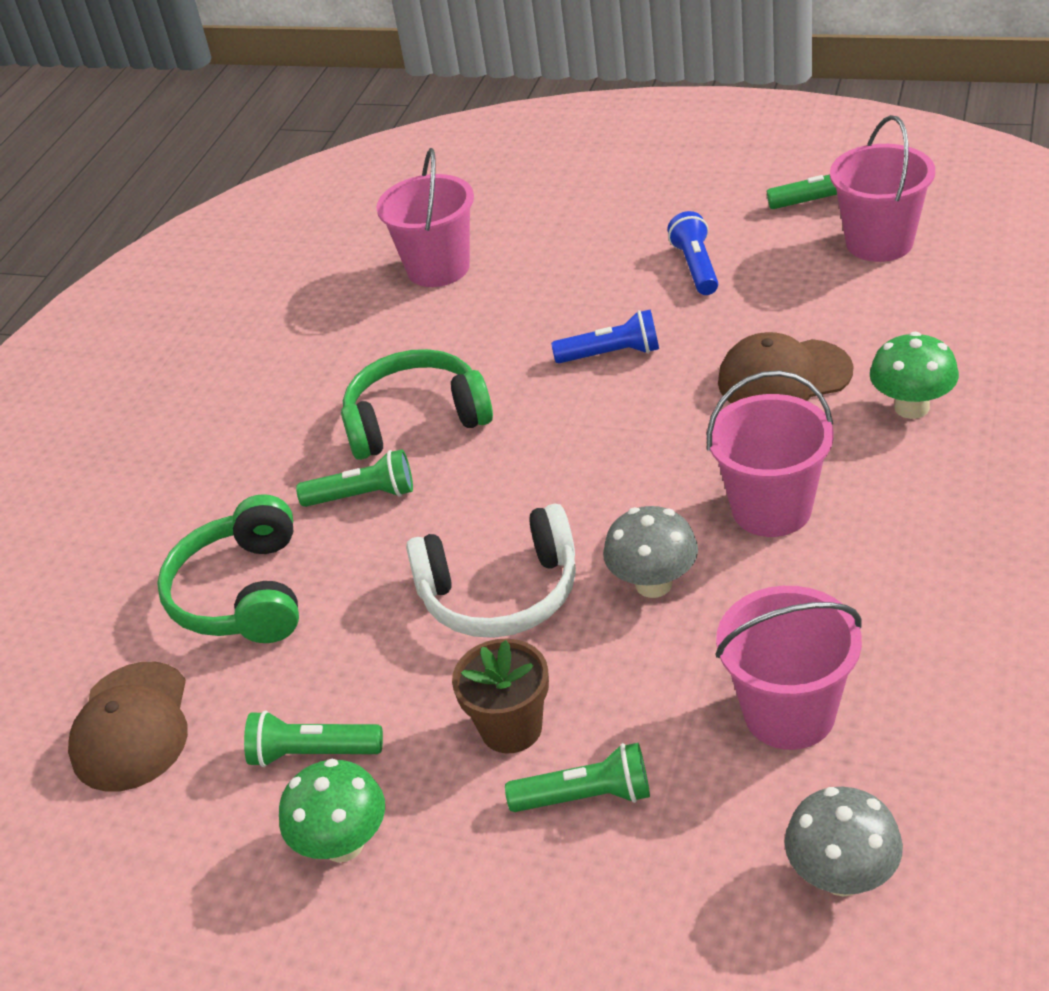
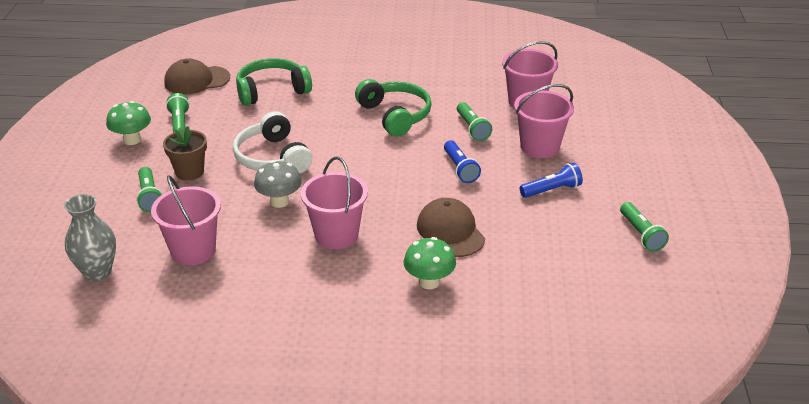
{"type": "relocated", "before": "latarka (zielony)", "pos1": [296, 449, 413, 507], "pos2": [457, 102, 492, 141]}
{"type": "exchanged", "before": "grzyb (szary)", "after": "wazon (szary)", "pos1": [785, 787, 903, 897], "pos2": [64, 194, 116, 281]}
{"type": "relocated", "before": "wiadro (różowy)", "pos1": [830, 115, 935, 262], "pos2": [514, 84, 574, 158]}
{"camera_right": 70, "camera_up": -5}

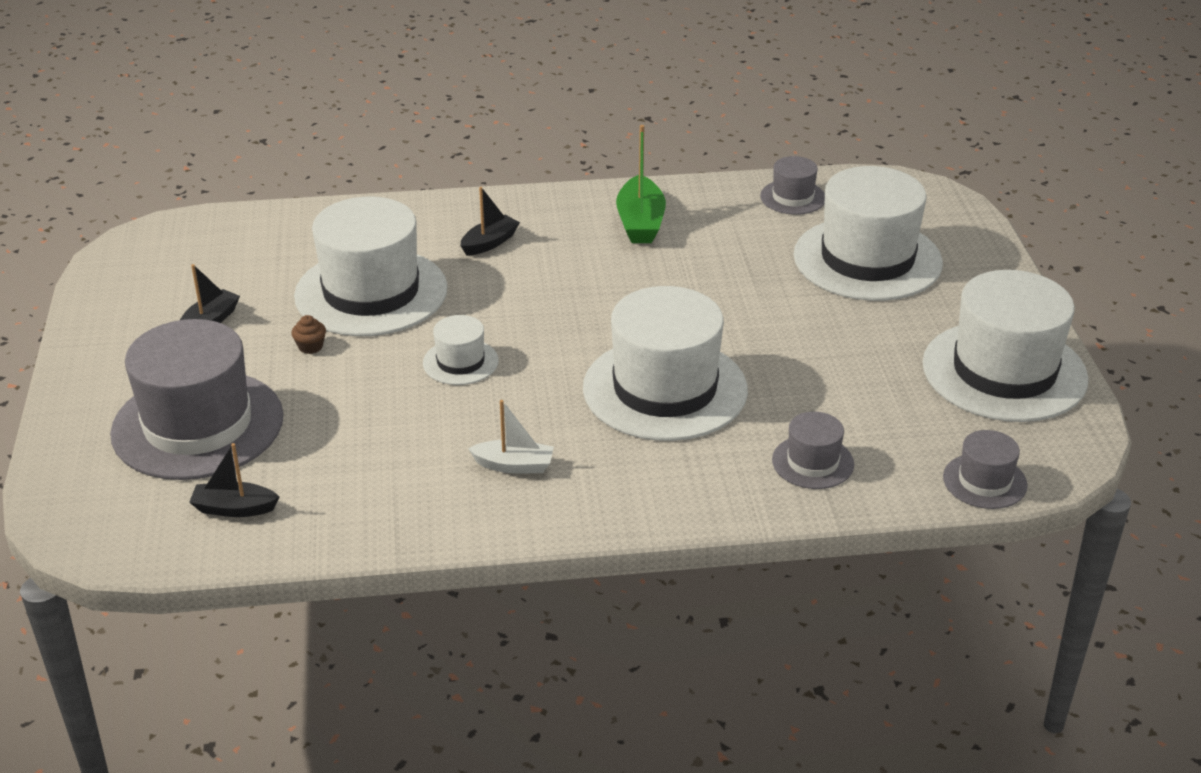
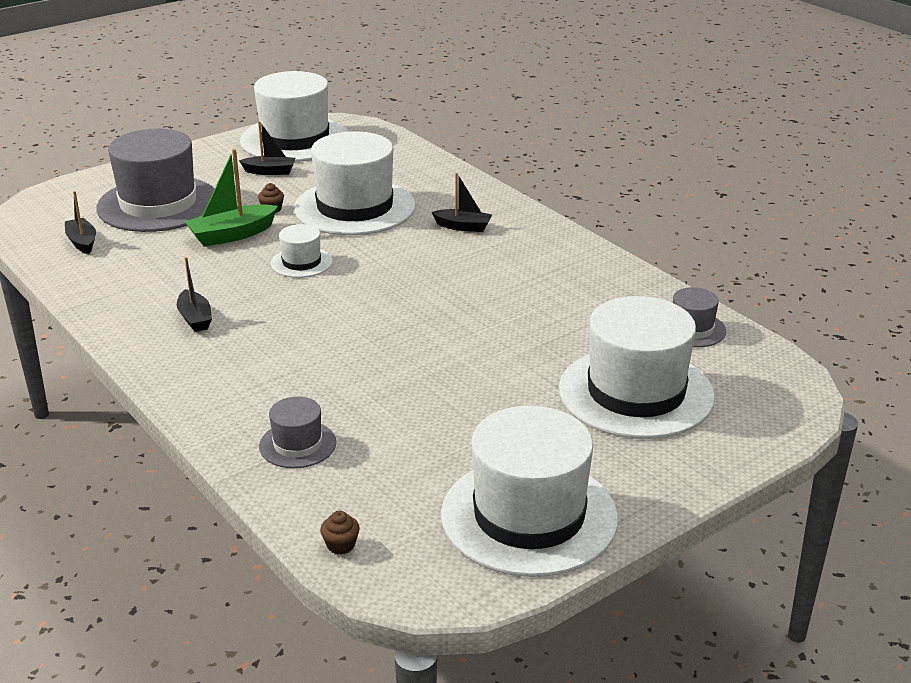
{"type": "colour", "before": "łódka (biały)", "after": "łódka (czarny)", "pos1": [468, 400, 554, 474], "pos2": [177, 257, 212, 332]}
{"type": "relocated", "before": "kapelusz (biały)", "pos1": [583, 286, 748, 441], "pos2": [240, 71, 348, 162]}
{"type": "relocated", "before": "łódka (zielony)", "pos1": [616, 125, 666, 243], "pos2": [185, 149, 278, 247]}
{"type": "exchanged", "before": "kapelusz (szary)", "after": "muffinka (brązowy)", "pos1": [943, 430, 1028, 509], "pos2": [320, 511, 360, 555]}
{"camera_right": 60, "camera_up": -5}

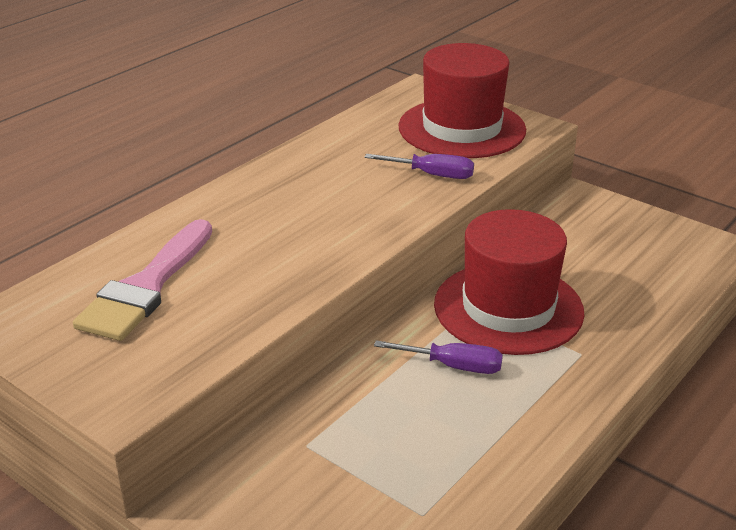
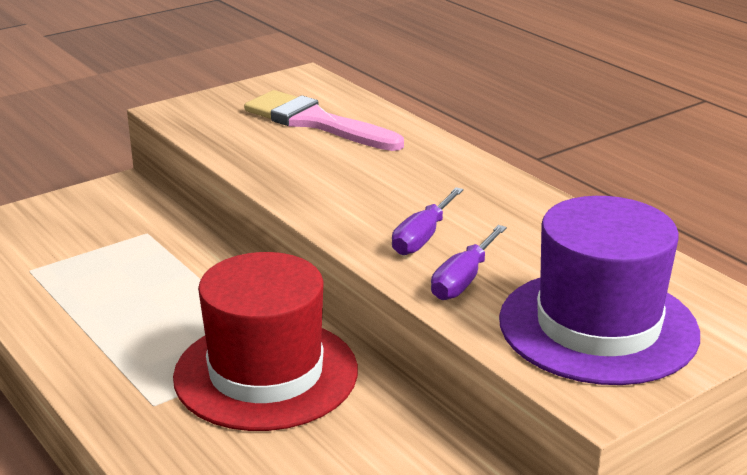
{"type": "relocated", "before": "śrubokręt (fioletowy)", "pos1": [374, 340, 503, 374], "pos2": [392, 187, 464, 255]}
{"type": "colour", "before": "kapelusz (czerwony)", "after": "kapelusz (fioletowy)", "pos1": [399, 43, 526, 158], "pos2": [499, 196, 700, 385]}
{"camera_right": 105, "camera_up": -5}

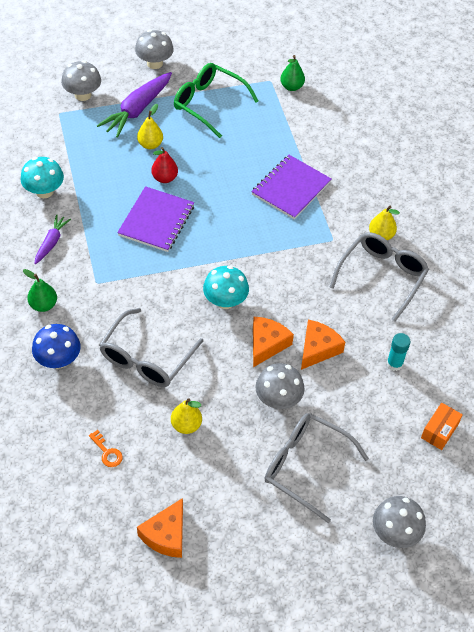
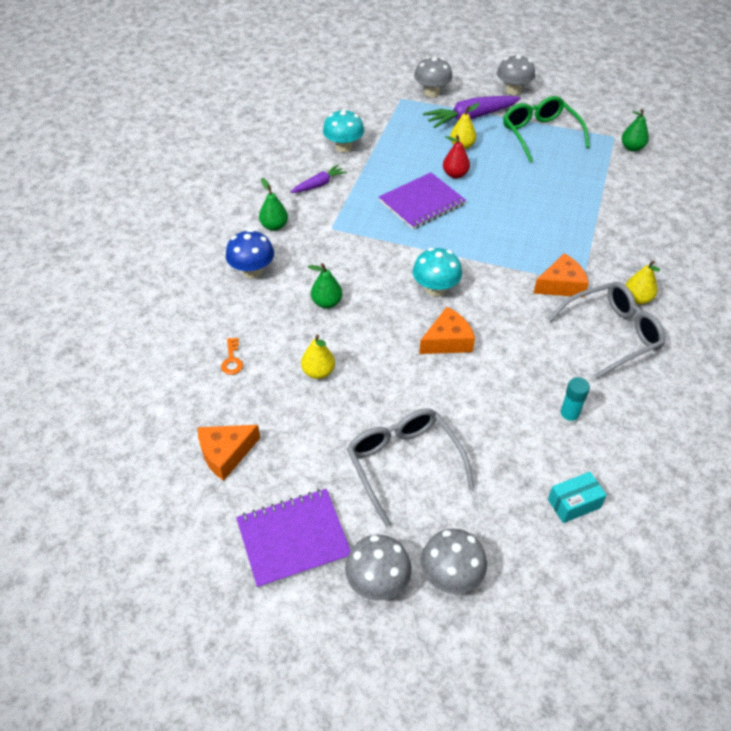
{"type": "exchanged", "before": "okulary (szary)", "after": "gruszka (zielony)", "pos1": [99, 308, 203, 387], "pos2": [308, 263, 342, 309]}
{"type": "relocated", "before": "zeszyt (fioletowy)", "pos1": [251, 155, 332, 219], "pos2": [236, 489, 351, 589]}
{"type": "relocated", "before": "grzyb (szary)", "pos1": [255, 363, 305, 409], "pos2": [345, 535, 412, 600]}
{"type": "relocated", "before": "ser (pomarańczowy)", "pos1": [301, 320, 345, 370], "pos2": [533, 253, 589, 297]}
{"type": "colour", "before": "pudełko (pomarańczowy)", "after": "pudełko (turkusowy)", "pos1": [421, 403, 463, 450], "pos2": [548, 472, 607, 523]}
{"camera_right": 35, "camera_up": -5}

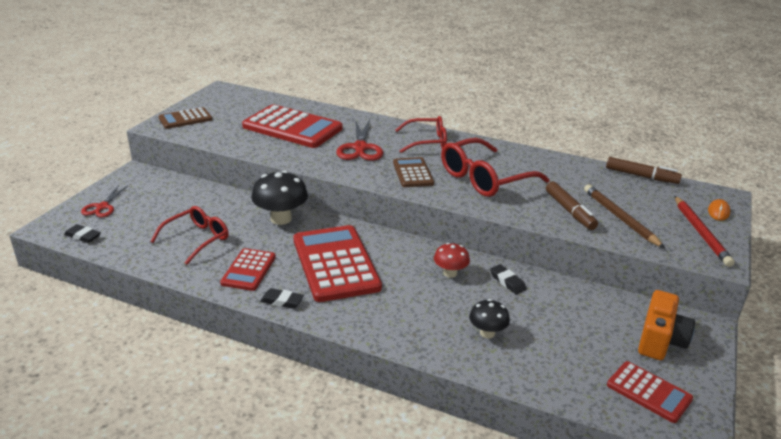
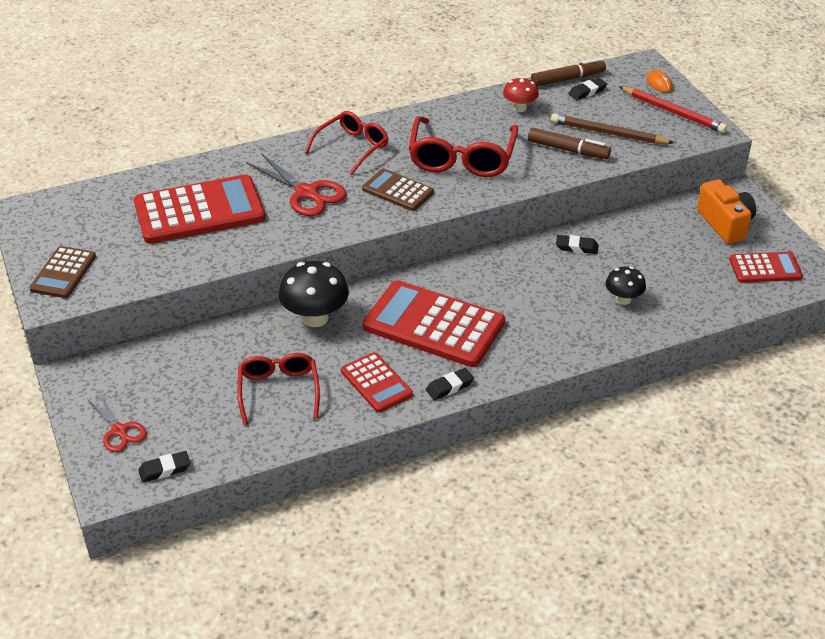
{"type": "relocated", "before": "grzyb (czerwony)", "pos1": [434, 243, 470, 278], "pos2": [503, 77, 539, 112]}
{"type": "appeared", "after": "gumka do mazania (czarny)", "pos2": [569, 78, 607, 100]}
{"camera_right": -45, "camera_up": 10}

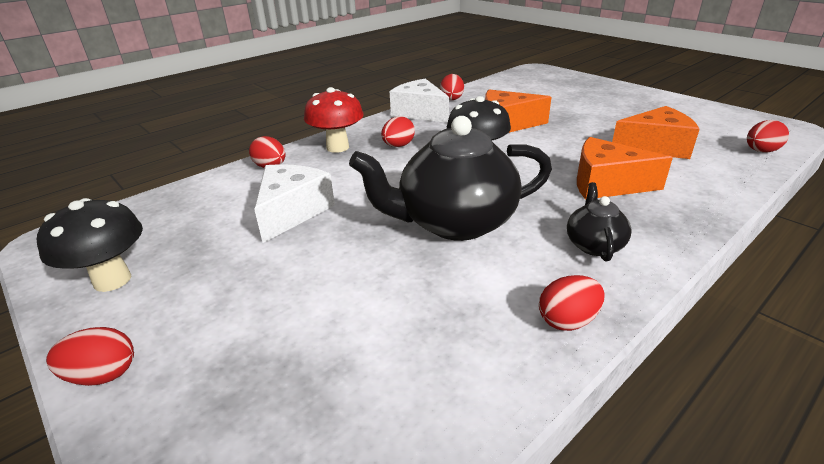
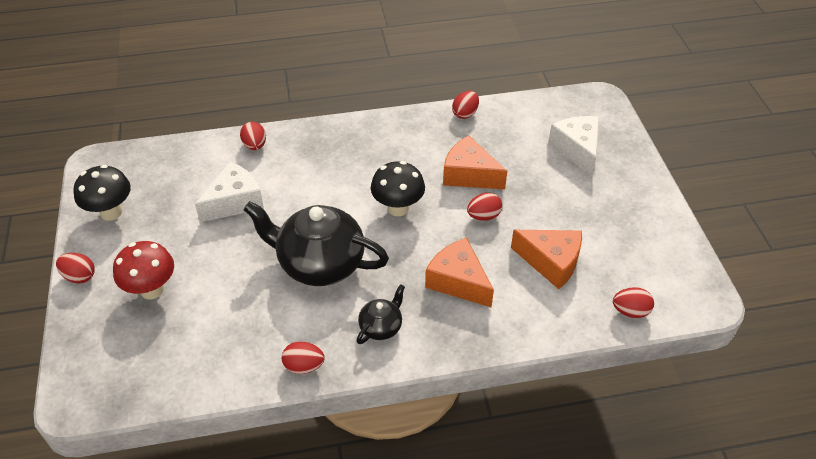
{"type": "relocated", "before": "grzyb (czerwony)", "pos1": [304, 87, 363, 153], "pos2": [113, 241, 174, 299]}
{"type": "relocated", "before": "jajko (czerwony)", "pos1": [381, 116, 415, 147], "pos2": [467, 193, 502, 221]}
{"type": "relocated", "before": "ser (biały)", "pos1": [390, 79, 449, 123], "pos2": [548, 116, 599, 176]}
{"camera_right": 30, "camera_up": 15}

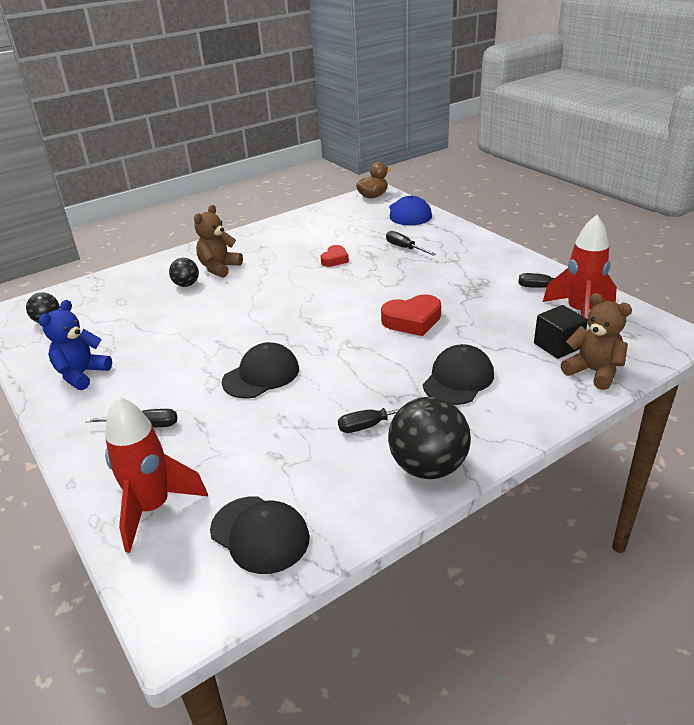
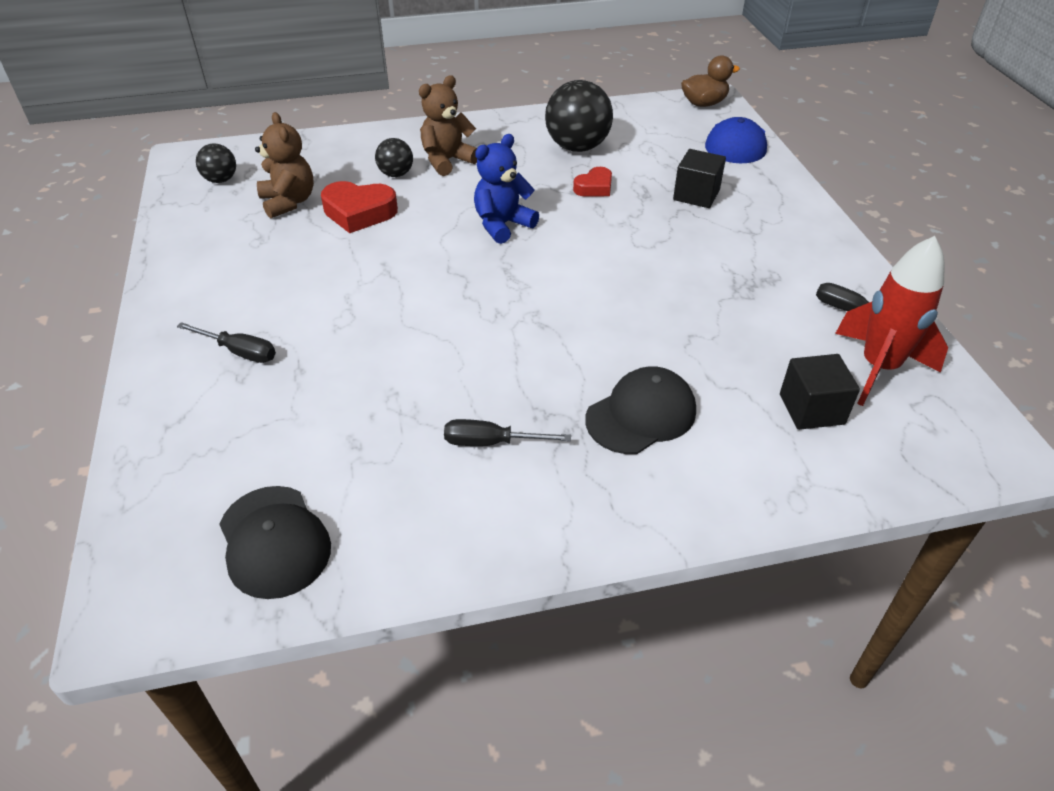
{"type": "relocated", "before": "miś (niebieski)", "pos1": [38, 300, 112, 390], "pos2": [474, 134, 539, 244]}
{"type": "missing", "before": "rakieta (czerwony)", "pos1": [105, 396, 208, 553]}
{"type": "missing", "before": "czapka (czarny)", "pos1": [222, 342, 299, 399]}
{"type": "relocated", "before": "serce (czerwony)", "pos1": [381, 294, 441, 336], "pos2": [321, 181, 398, 233]}
{"type": "exchanged", "before": "śrubokręt (czarny)", "after": "sześcian (czarny)", "pos1": [386, 231, 436, 256], "pos2": [673, 149, 726, 208]}
{"type": "relocated", "before": "piłka (czarny)", "pos1": [388, 397, 471, 479], "pos2": [545, 80, 613, 152]}
{"type": "relocated", "before": "miś (brązowy)", "pos1": [561, 293, 632, 390], "pos2": [255, 112, 314, 219]}
{"camera_right": 20, "camera_up": 10}

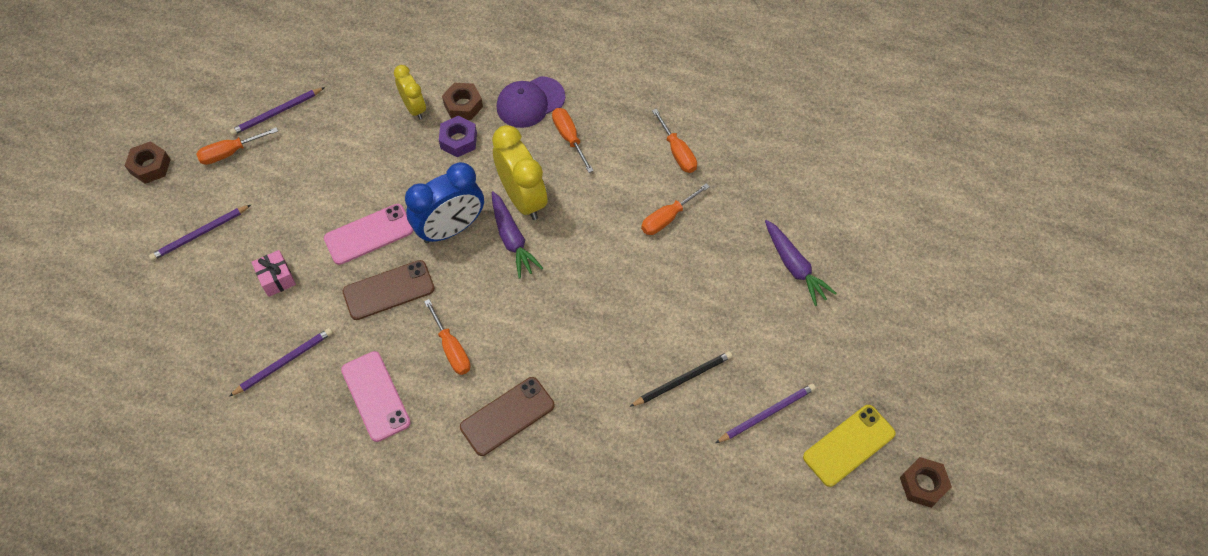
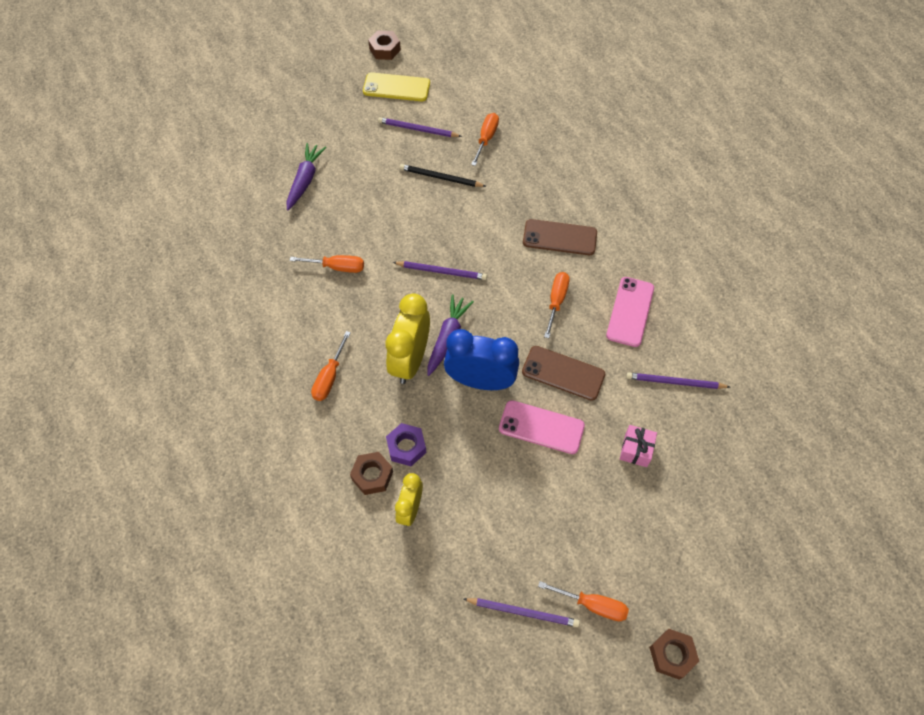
{"type": "relocated", "before": "ołówek (fioletowy)", "pos1": [149, 205, 251, 261], "pos2": [393, 261, 487, 280]}
{"type": "missing", "before": "czapka (fioletowy)", "pos1": [497, 76, 565, 128]}
{"type": "relocated", "before": "śrubokręt (pomarańczowy)", "pos1": [652, 109, 697, 173], "pos2": [471, 113, 499, 166]}
{"camera_right": -135, "camera_up": 0}

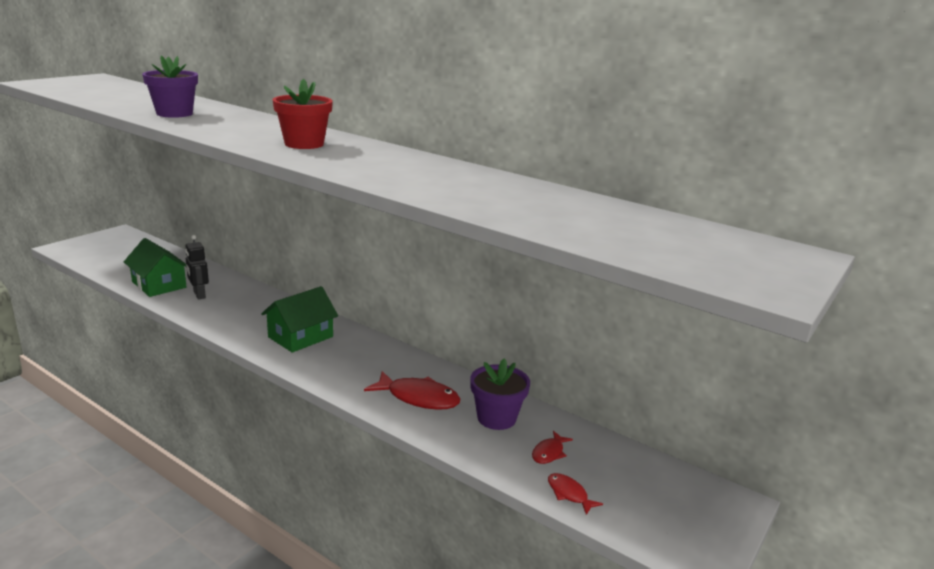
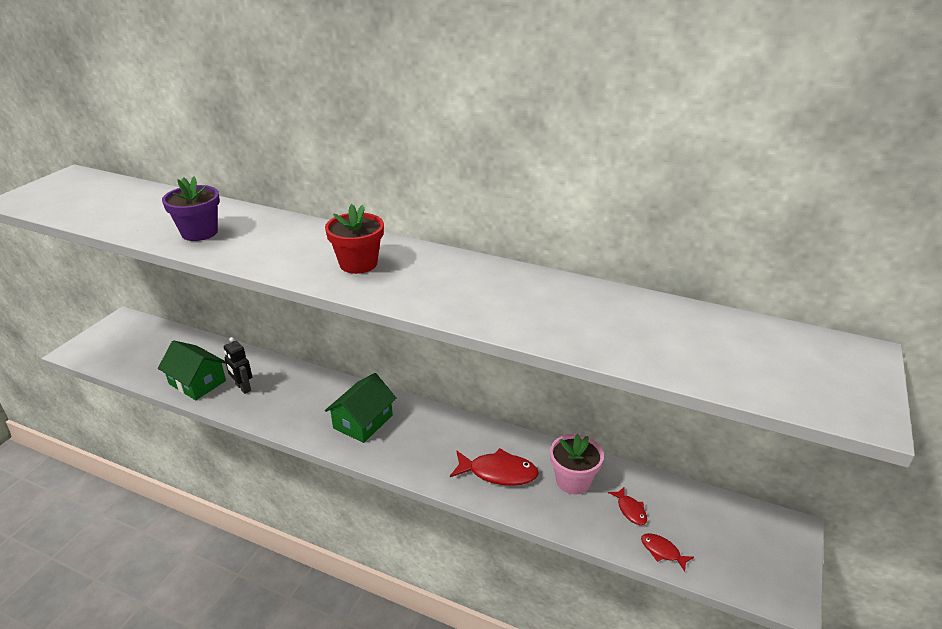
{"type": "colour", "before": "doniczka (fioletowy)", "after": "doniczka (różowy)", "pos1": [470, 358, 530, 430], "pos2": [550, 434, 604, 494]}
{"type": "spun", "before": "ryba (czerwony)", "pos1": [532, 431, 573, 464], "pos2": [608, 486, 647, 525], "turn": -45}
{"camera_right": -10, "camera_up": 10}

